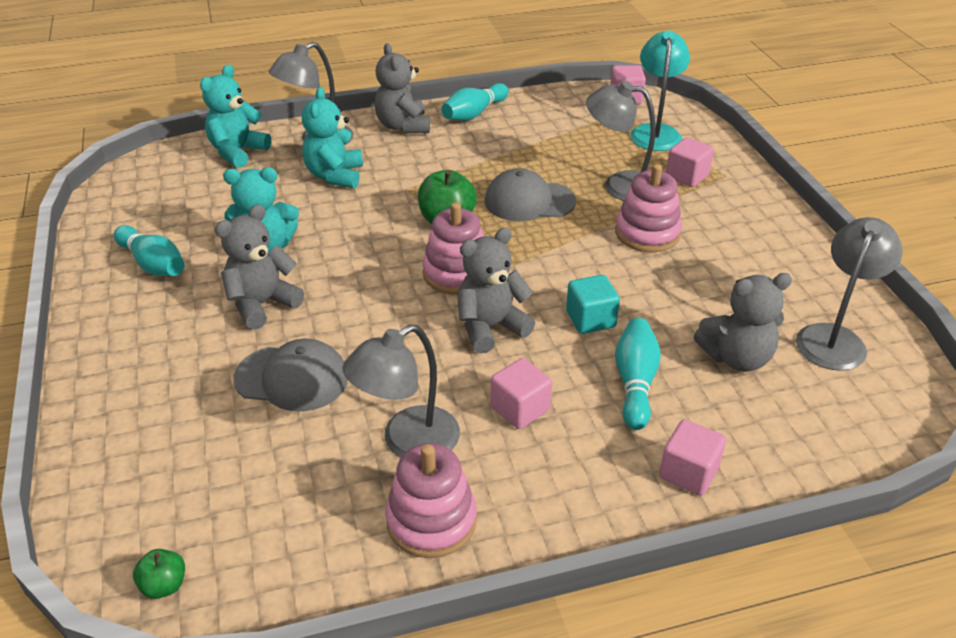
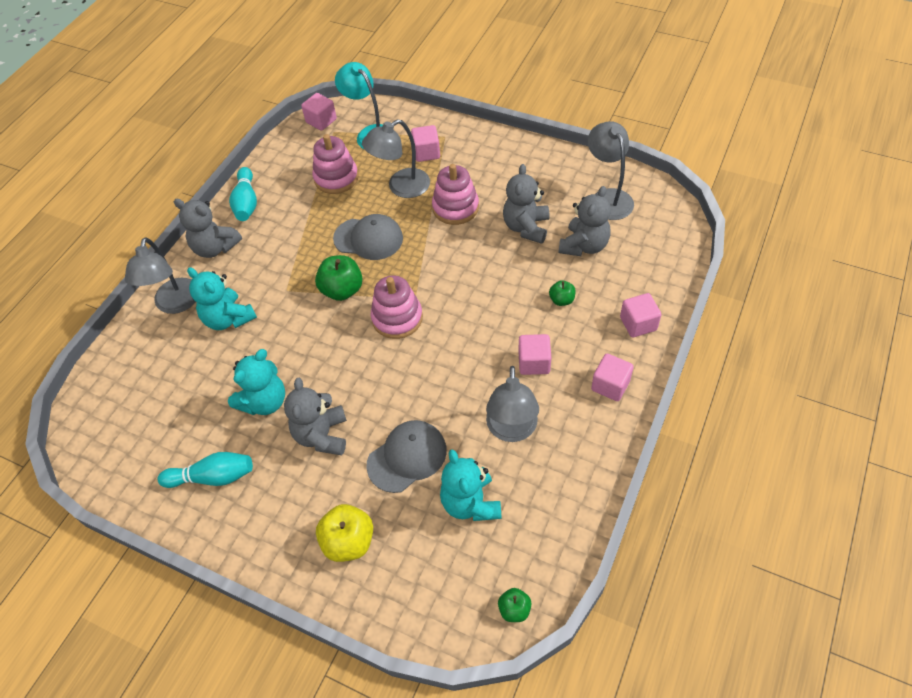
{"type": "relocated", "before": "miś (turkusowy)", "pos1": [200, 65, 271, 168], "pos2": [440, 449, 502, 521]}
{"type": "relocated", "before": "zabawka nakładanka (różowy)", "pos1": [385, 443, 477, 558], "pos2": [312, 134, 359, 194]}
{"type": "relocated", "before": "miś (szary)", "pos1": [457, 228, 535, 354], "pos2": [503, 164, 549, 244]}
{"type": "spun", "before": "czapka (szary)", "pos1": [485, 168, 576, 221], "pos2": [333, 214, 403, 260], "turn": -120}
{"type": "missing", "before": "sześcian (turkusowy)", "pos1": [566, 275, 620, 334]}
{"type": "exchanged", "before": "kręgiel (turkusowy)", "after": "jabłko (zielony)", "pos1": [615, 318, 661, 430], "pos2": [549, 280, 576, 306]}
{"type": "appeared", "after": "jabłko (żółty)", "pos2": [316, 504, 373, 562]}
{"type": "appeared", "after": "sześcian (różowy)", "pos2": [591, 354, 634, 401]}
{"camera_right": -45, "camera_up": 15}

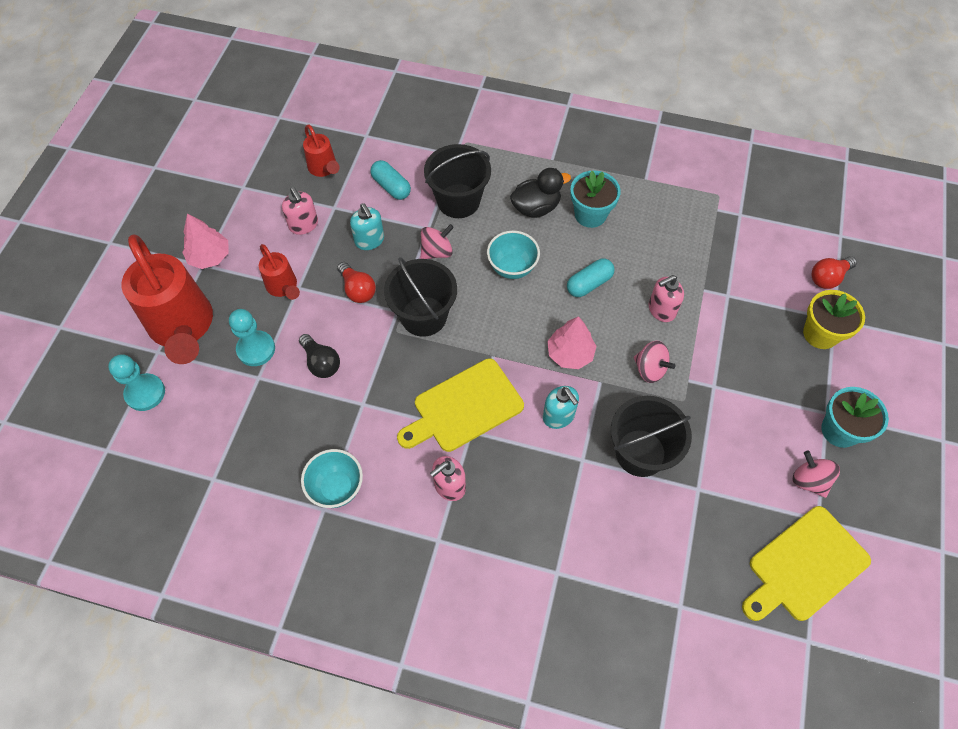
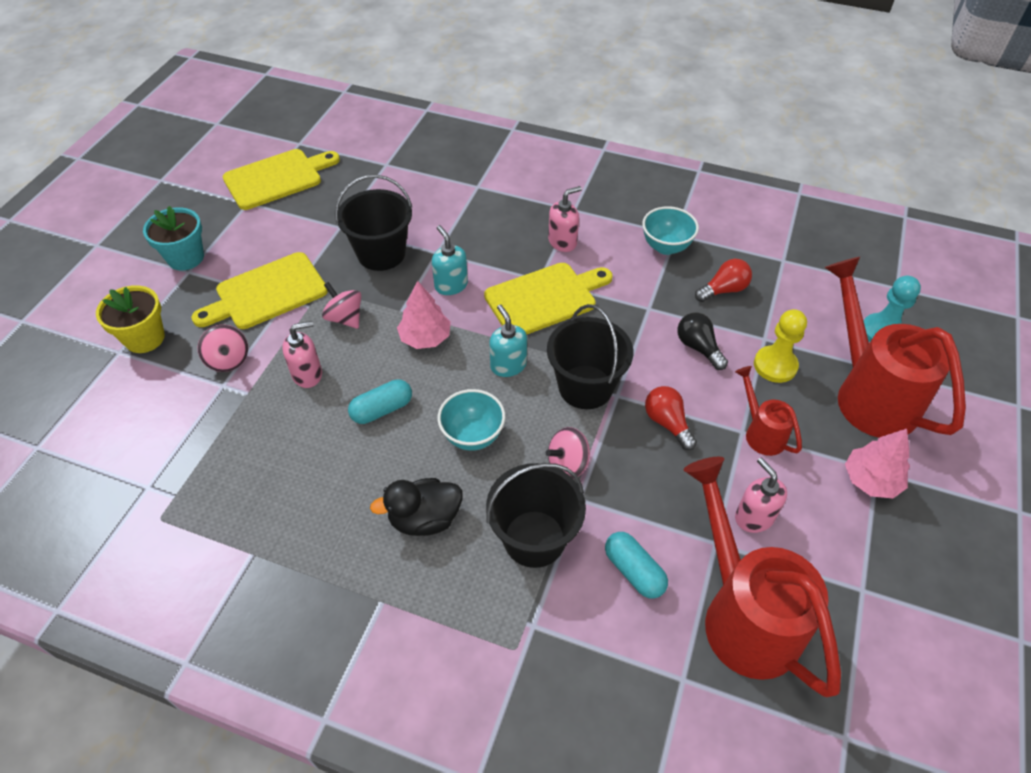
{"type": "colour", "before": "pionek (turkusowy)", "after": "pionek (żółty)", "pos1": [229, 309, 275, 366], "pos2": [754, 309, 807, 383]}
{"type": "size", "before": "konewka (czerwony)", "pos1": [303, 124, 340, 177], "pos2": [683, 457, 841, 697], "scale": 2.05}
{"type": "relocated", "before": "dozownik mydła (turkusowy)", "pos1": [350, 203, 384, 250], "pos2": [489, 304, 527, 377]}
{"type": "missing", "before": "doniczka (turkusowy)", "pos1": [570, 171, 621, 228]}
{"type": "relocated", "before": "bączek (różowy)", "pos1": [793, 451, 840, 498], "pos2": [198, 325, 248, 372]}
{"type": "relocated", "before": "żarówka (czerwony)", "pos1": [812, 256, 857, 289], "pos2": [695, 259, 752, 302]}
{"type": "appeared", "after": "deska do krojenia (żółty)", "pos2": [191, 252, 328, 329]}
{"camera_right": -175, "camera_up": -10}

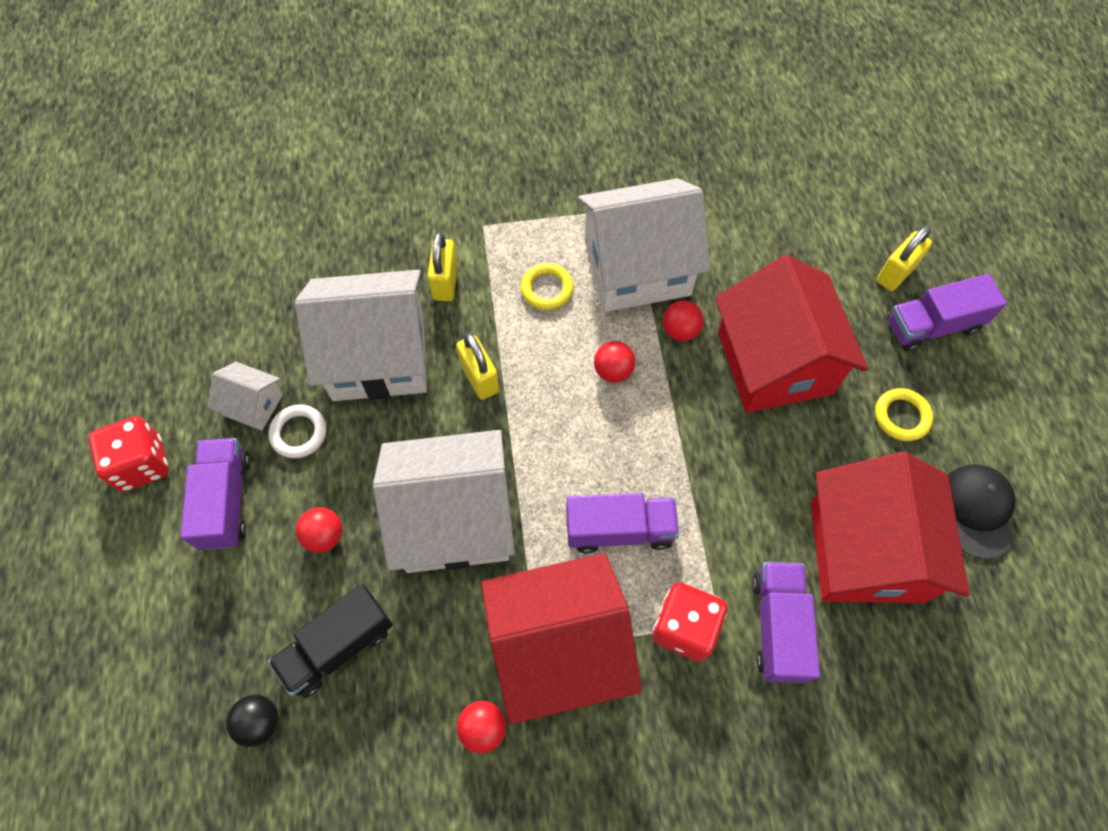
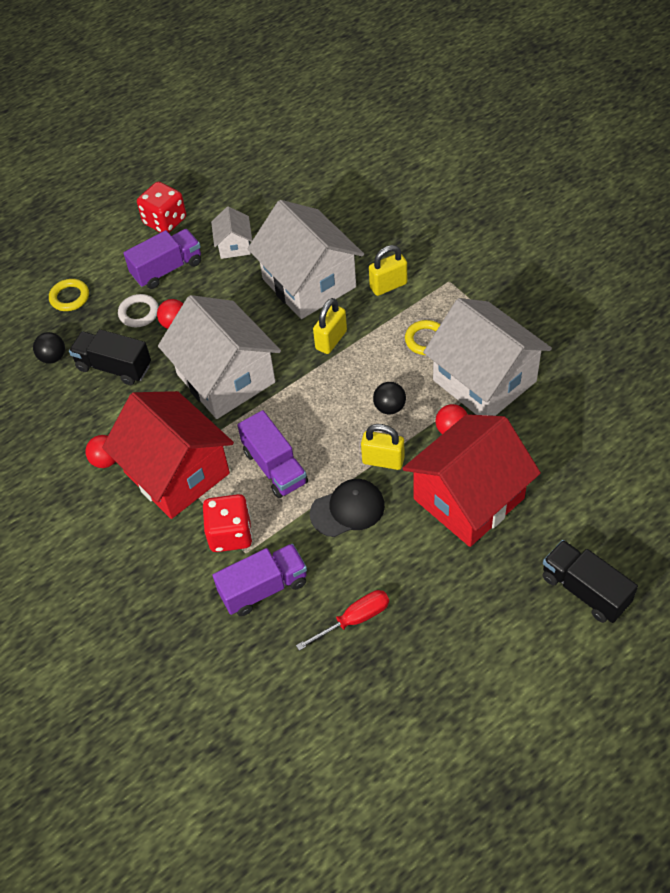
{"type": "relocated", "before": "pierścień (biały)", "pos1": [268, 404, 326, 458], "pos2": [118, 294, 159, 327]}
{"type": "colour", "before": "piłka (czerwony)", "after": "piłka (czarny)", "pos1": [594, 341, 635, 383], "pos2": [373, 382, 406, 414]}
{"type": "exchanged", "before": "domek (czerwony)", "after": "śrubokręt (czerwony)", "pos1": [811, 452, 970, 603], "pos2": [296, 590, 389, 651]}
{"type": "relocated", "before": "pierścień (żółty)", "pos1": [875, 388, 933, 441], "pos2": [49, 279, 89, 311]}
{"type": "relocated", "before": "kłódka (żółty)", "pos1": [876, 226, 932, 291], "pos2": [361, 424, 404, 470]}
{"type": "colour", "before": "ciężarówka (fioletowy)", "after": "ciężarówka (czarny)", "pos1": [887, 274, 1007, 352], "pos2": [543, 540, 638, 623]}
{"type": "relocated", "before": "czapka (czarny)", "pos1": [948, 465, 1015, 559], "pos2": [310, 479, 385, 537]}
{"camera_right": 65, "camera_up": -10}

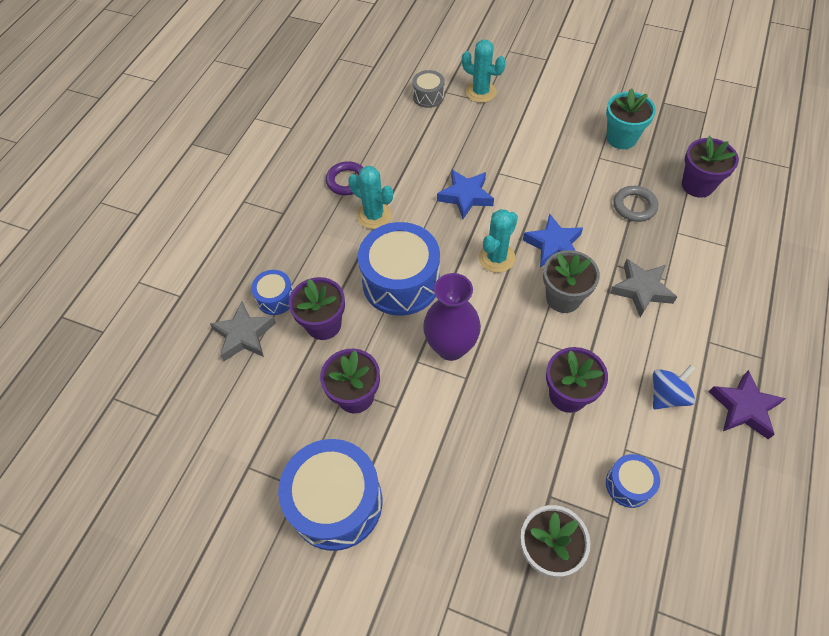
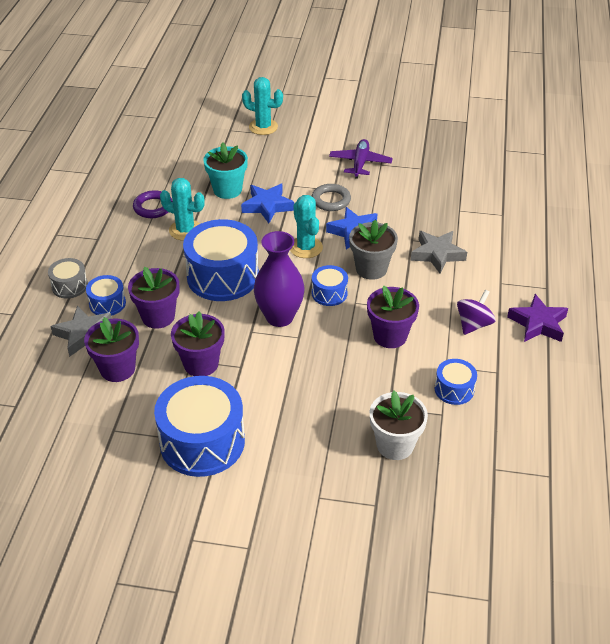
{"type": "relocated", "before": "bęben (szary)", "pos1": [412, 70, 445, 108], "pos2": [48, 258, 88, 299]}
{"type": "spun", "before": "kaktus (turkusowy)", "pos1": [479, 209, 518, 273], "pos2": [290, 195, 323, 258], "turn": -45}
{"type": "relocated", "before": "doniczka (turkusowy)", "pos1": [606, 88, 656, 149], "pos2": [203, 142, 248, 199]}
{"type": "relocated", "before": "pierścień (szary)", "pos1": [614, 186, 658, 222], "pos2": [311, 184, 351, 211]}
{"type": "colour", "before": "bączek (niebieski)", "after": "bączek (fioletowy)", "pos1": [653, 365, 696, 409], "pos2": [457, 290, 496, 335]}
{"type": "relocated", "before": "doniczka (fioletowy)", "pos1": [682, 136, 739, 198], "pos2": [84, 317, 139, 382]}
{"type": "appeared", "after": "bęben (niebieski)", "pos2": [312, 265, 348, 306]}
{"type": "appeared", "after": "samolot (fioletowy)", "pos2": [329, 139, 393, 179]}
{"camera_right": -15, "camera_up": -15}

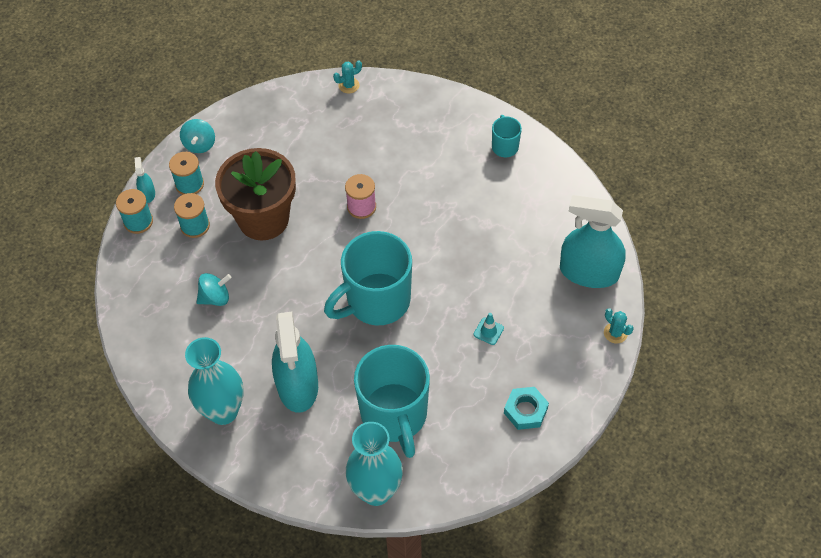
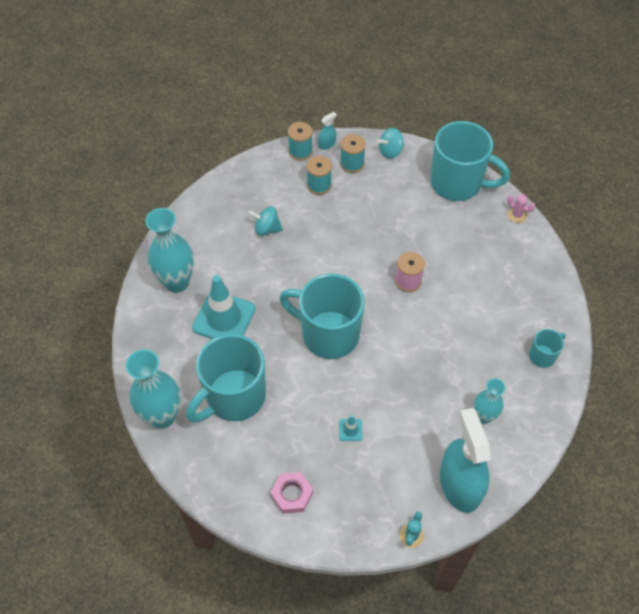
{"type": "spun", "before": "bączek (turkusowy)", "pos1": [197, 273, 231, 306], "pos2": [248, 206, 283, 236], "turn": 150}
{"type": "missing", "before": "doniczka (brązowy)", "pos1": [215, 148, 296, 240]}
{"type": "exchanged", "before": "spryskiwacz (turkusowy)", "after": "pachołek (turkusowy)", "pos1": [272, 312, 318, 413], "pos2": [192, 275, 256, 339]}
{"type": "colour", "before": "kaktus (turkusowy)", "after": "kaktus (różowy)", "pos1": [333, 61, 362, 94], "pos2": [507, 194, 535, 223]}
{"type": "colour", "before": "nakrętka (turkusowy)", "after": "nakrętka (różowy)", "pos1": [504, 387, 549, 430], "pos2": [270, 472, 313, 514]}
{"type": "appeared", "after": "kubek (turkusowy)", "pos2": [431, 121, 510, 201]}
{"type": "appeared", "after": "wazon (turkusowy)", "pos2": [474, 378, 505, 424]}
{"camera_right": 60, "camera_up": 0}

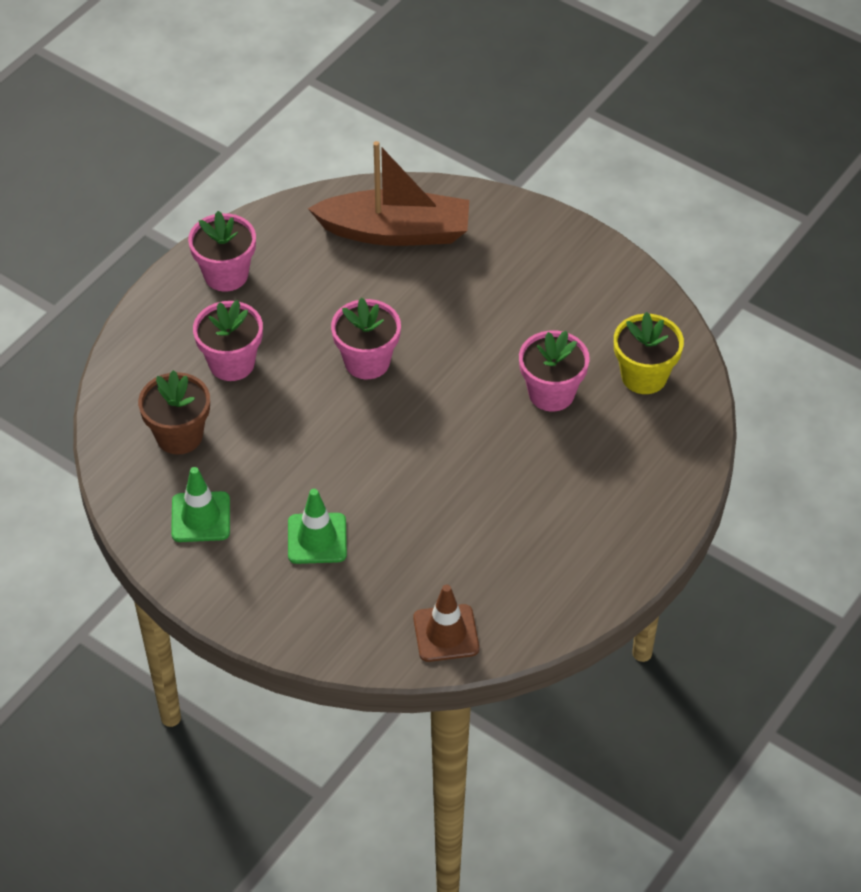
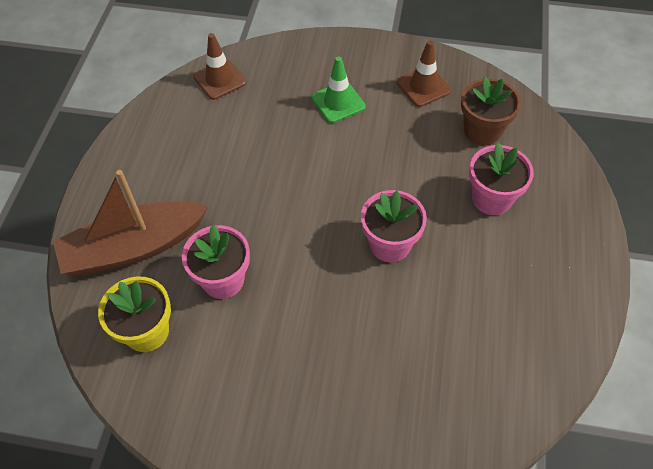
{"type": "colour", "before": "pachołek (zielony)", "after": "pachołek (brązowy)", "pos1": [171, 467, 230, 542], "pos2": [397, 40, 451, 107]}
{"type": "missing", "before": "doniczka (różowy)", "pos1": [188, 211, 256, 291]}
{"type": "relocated", "before": "łódka (brązowy)", "pos1": [308, 141, 469, 246], "pos2": [53, 170, 208, 276]}
{"camera_right": 155, "camera_up": 5}

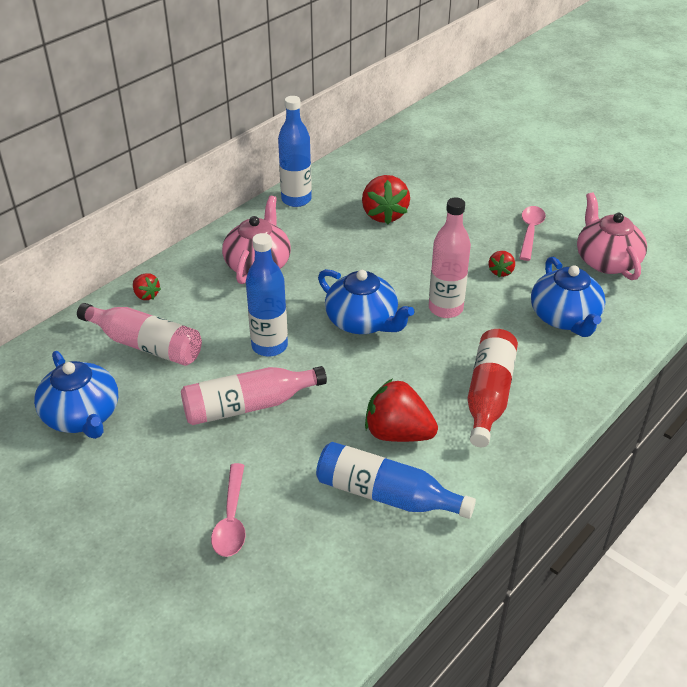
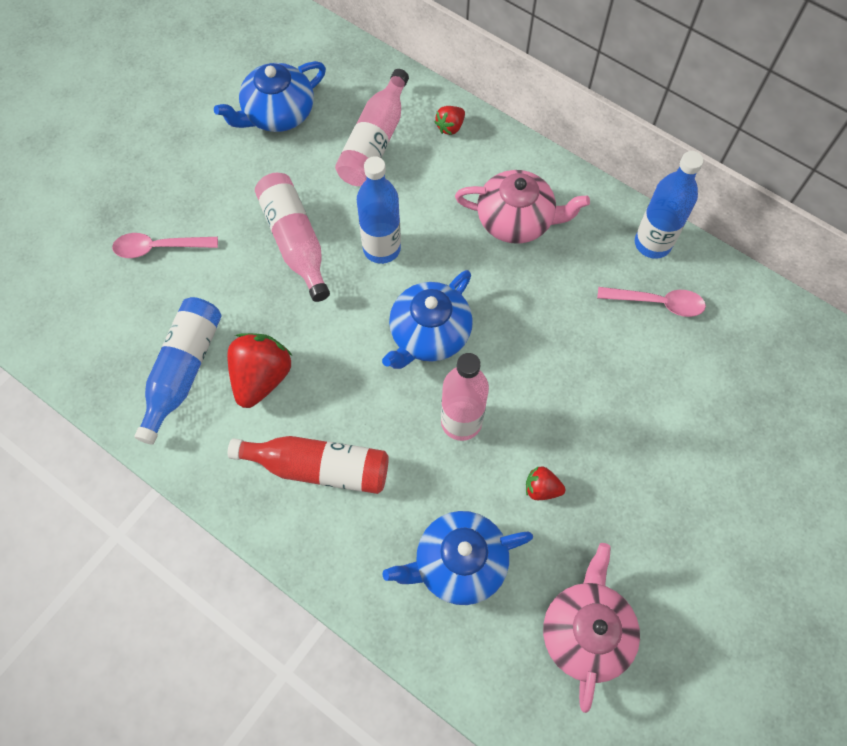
{"type": "missing", "before": "truskawka (czerwony)", "pos1": [362, 175, 410, 224]}
{"type": "relocated", "before": "łyżka (różowy)", "pos1": [519, 206, 546, 261], "pos2": [597, 287, 706, 317]}
{"type": "spun", "before": "imbryk (różowy)", "pos1": [577, 192, 647, 280], "pos2": [543, 543, 640, 713], "turn": -60}
{"camera_right": 85, "camera_up": 25}

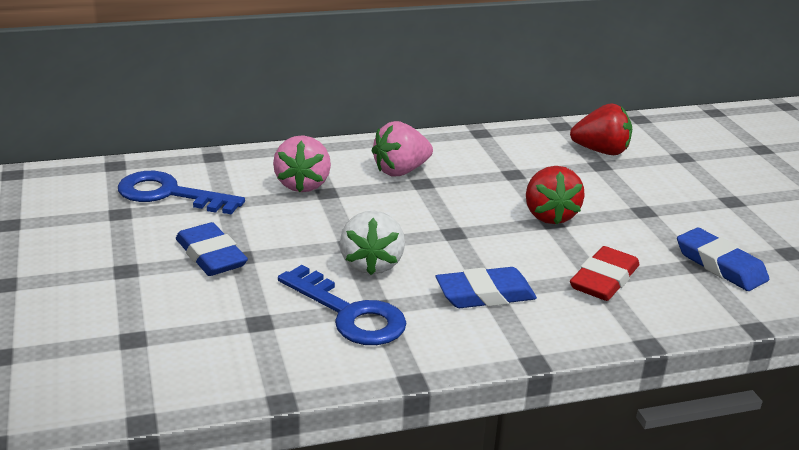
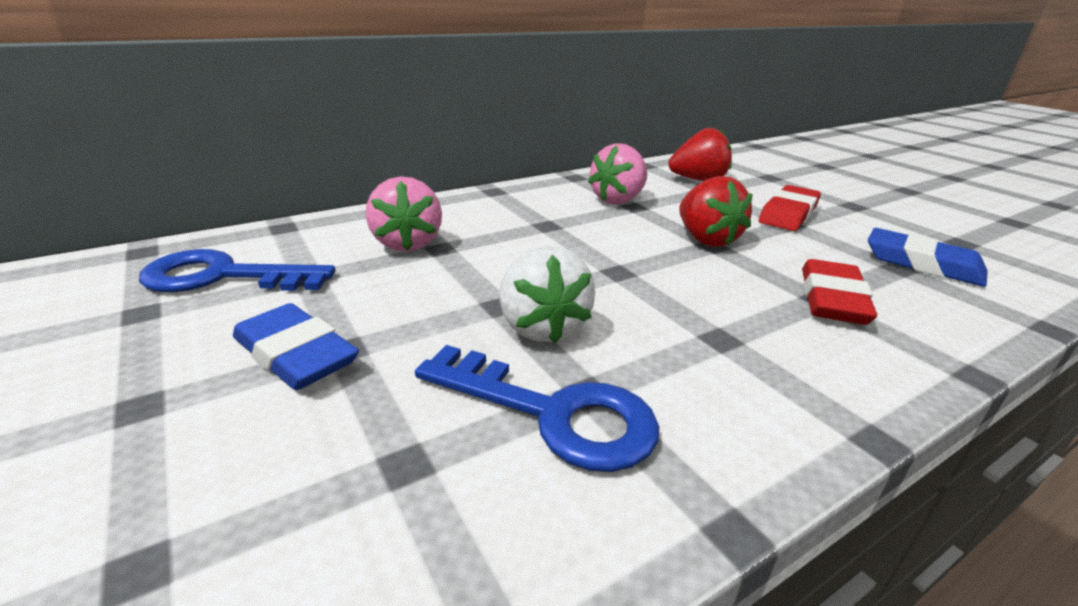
{"type": "relocated", "before": "truskawka (różowy)", "pos1": [372, 121, 433, 176], "pos2": [588, 143, 648, 205]}
{"type": "missing", "before": "gumka do mazania (niebieski)", "pos1": [436, 267, 537, 308]}
{"type": "appeared", "after": "gumka do mazania (czerwony)", "pos2": [759, 185, 821, 231]}
{"camera_right": -15, "camera_up": 0}

